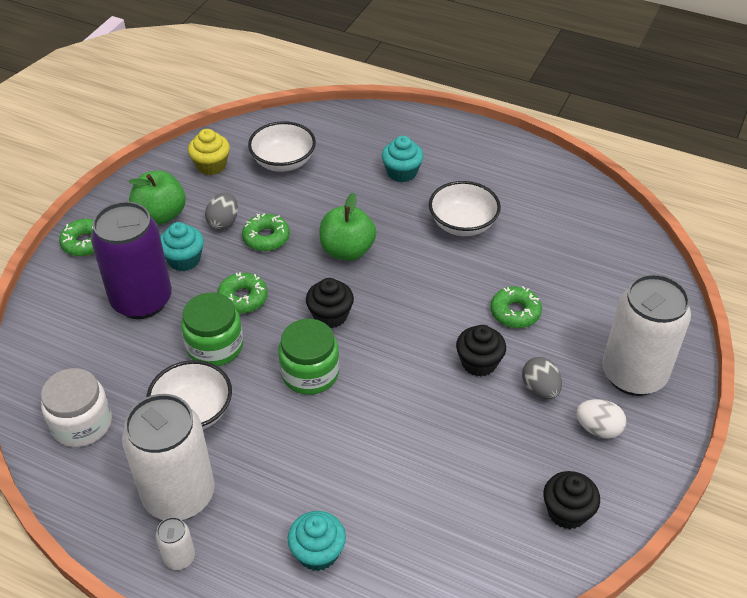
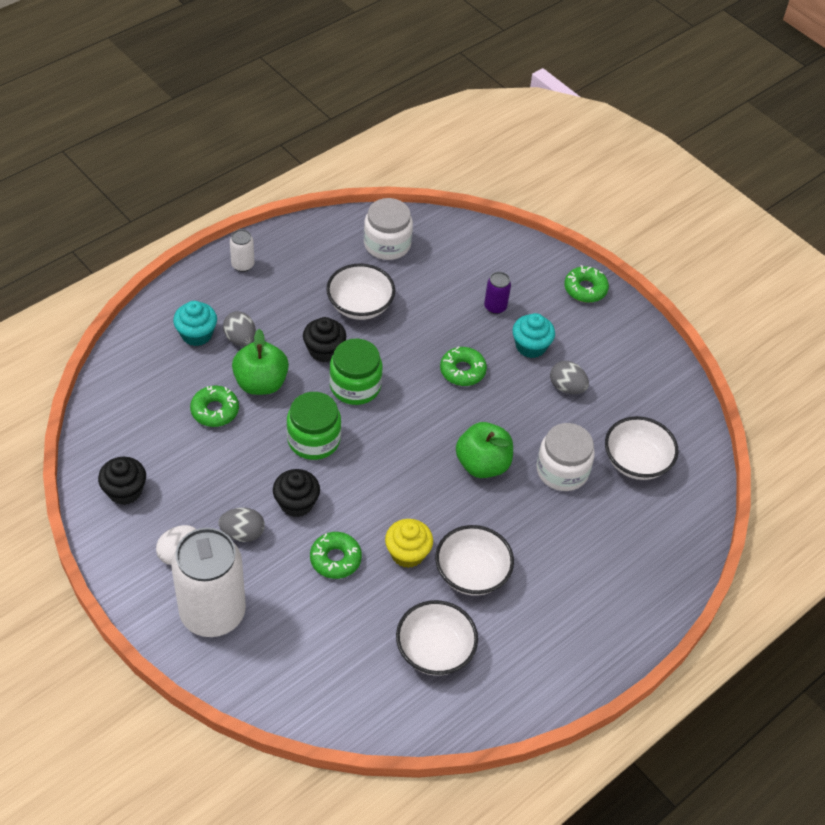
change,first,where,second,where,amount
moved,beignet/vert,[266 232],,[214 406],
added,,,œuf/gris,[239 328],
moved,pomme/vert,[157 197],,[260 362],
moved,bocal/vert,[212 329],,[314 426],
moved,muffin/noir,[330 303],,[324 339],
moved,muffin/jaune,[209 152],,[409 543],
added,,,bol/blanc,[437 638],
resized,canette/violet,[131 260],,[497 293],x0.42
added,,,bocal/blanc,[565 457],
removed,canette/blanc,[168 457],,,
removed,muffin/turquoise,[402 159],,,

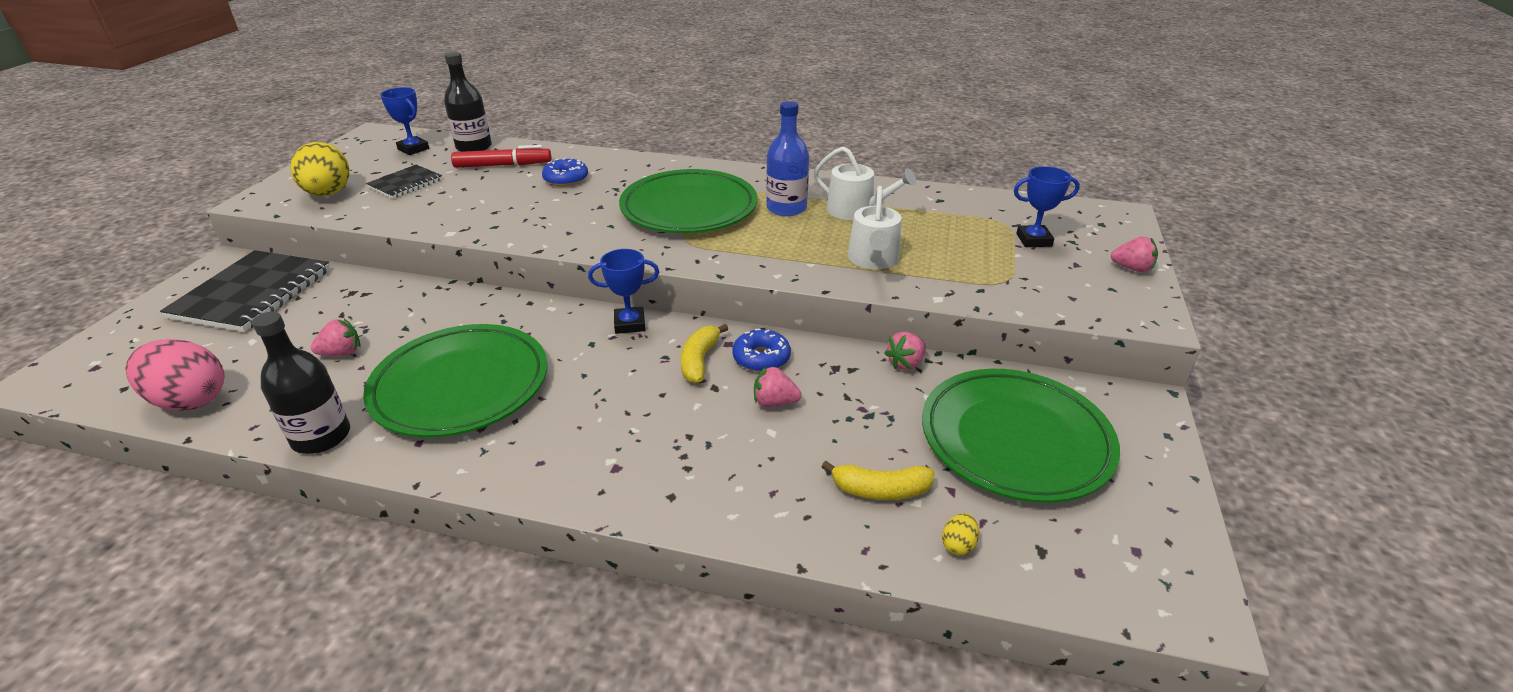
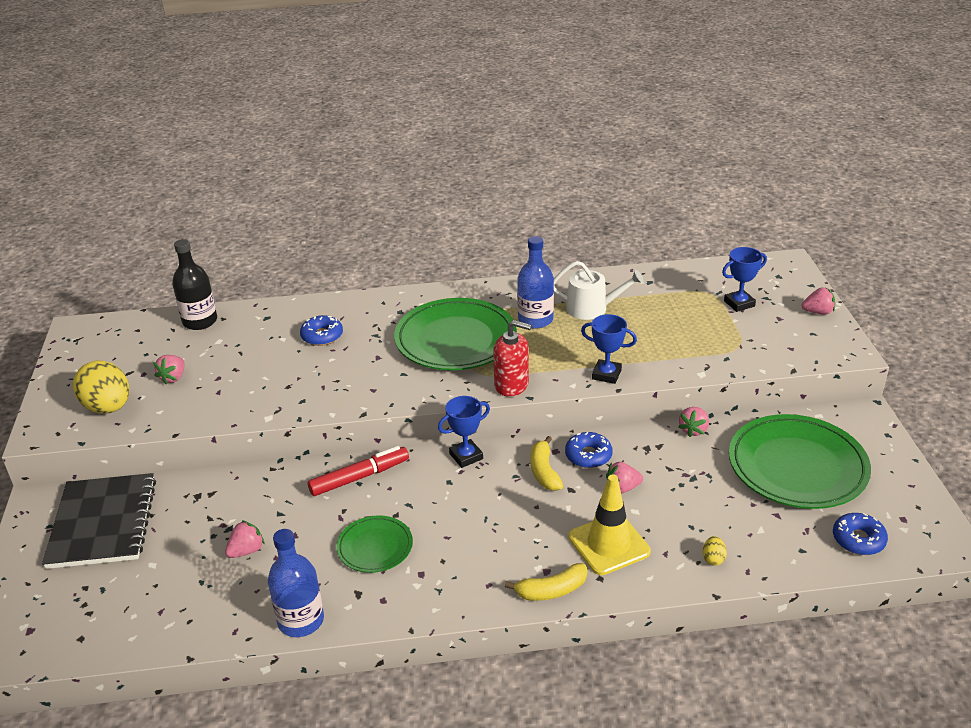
change,first,where,second,where,amount
replaced,carnet/noir,[404 182],fraise/rose,[168 369],
recoloured,bouteille/noir,[301 383],bouteille/bleu,[296 583],
moved,feutre/rouge,[501 156],,[358 471],
resized,assiette/vert,[455 380],,[374 544],x0.52
added,,,distributeur de savon/rouge,[512 358],
moved,banane/jaune,[878 480],,[546 582],
added,,,cône de chantier/jaune,[609 524],
moved,trophée/bleu,[404 121],,[609 349],
moved,œuf/jaune,[960 534],,[715 551],
added,,,beignet/bleu,[860 534],
removed,œuf/rose,[175 375],,,
removed,arrosoir/blanc,[874 227],,,

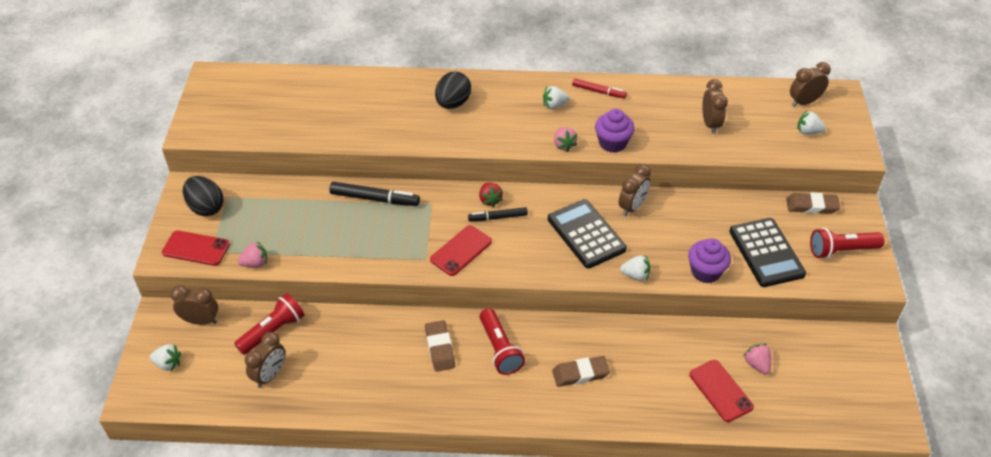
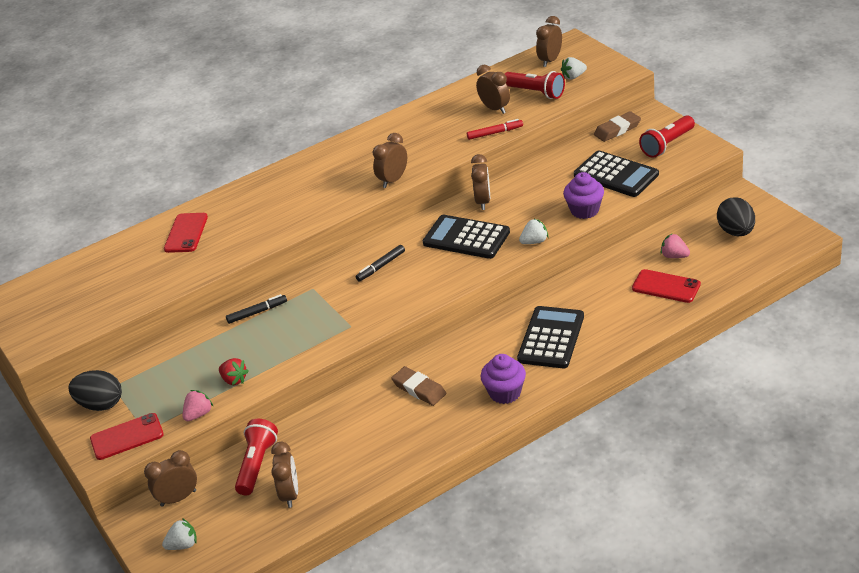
change,first,where,second,where,amount
moved,téléphone/rouge,[461 250],,[186 233],
moved,fraise/rouge,[491 194],,[234 371],
resized,feutre/noir,[374 194],,[256 309],x0.64
replaced,fraise/rose,[566 139],réveil/marron,[390 160],
moved,feutre/rouge,[599 88],,[495 129],
moved,muffin/violet,[615 131],,[503 379],
moved,lampe de poche/rouge,[502 341],,[535 85],
replaced,gomme/marron,[581 371],calculatrice/noir,[550 337],
moved,œuf/noir,[453 90],,[736 216],
removed,fraise/blanc,[556 97],,,

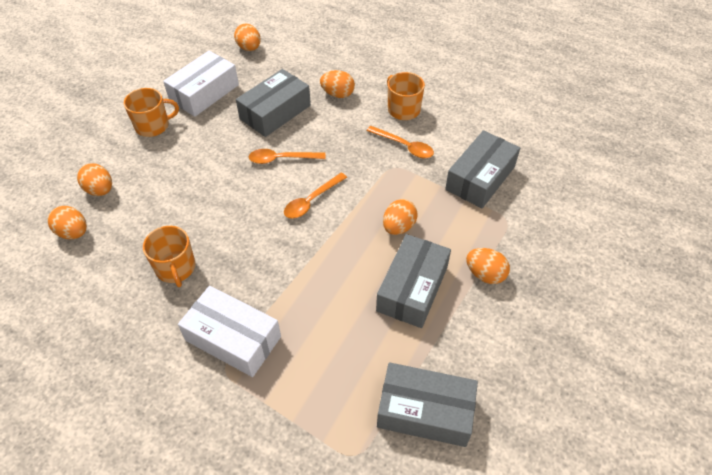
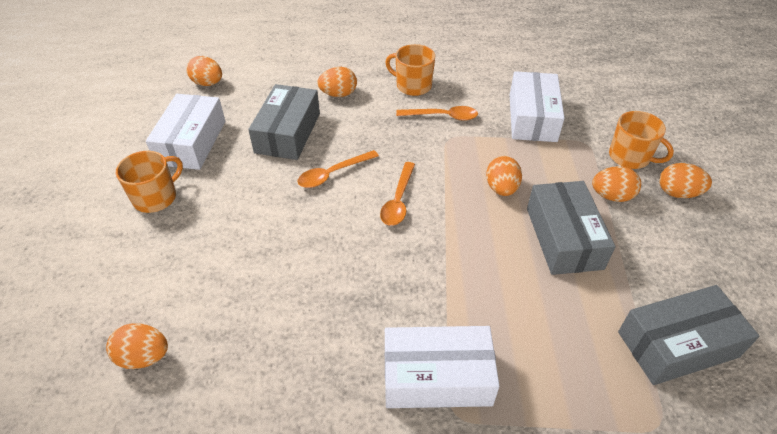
change,first,where,second,where,amount
recoloured,boîte/gris,[482 169],boîte/blanc,[537 106],
moved,tasse/orange,[169 256],,[641 140],
moved,œuf/orange,[94 179],,[685 180],

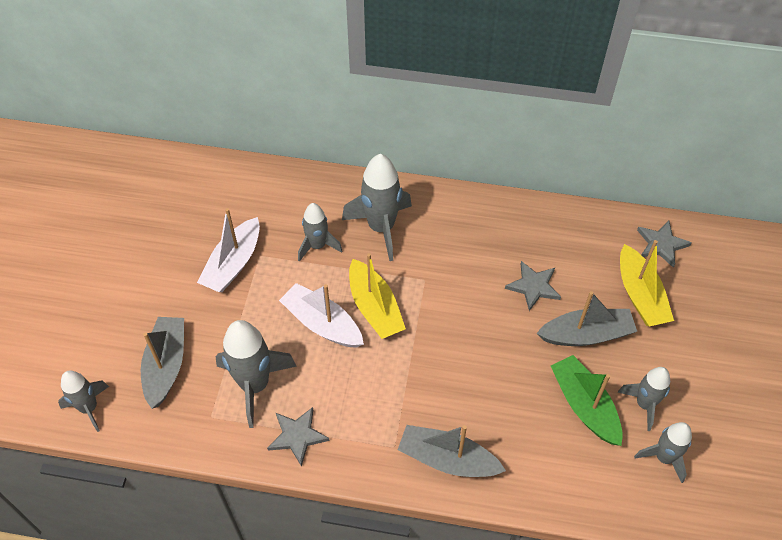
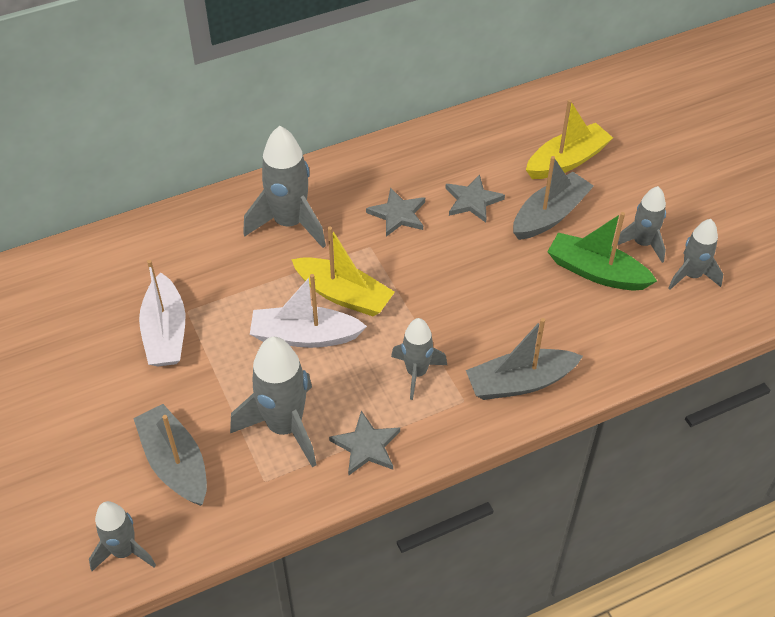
change,first,where,second,where,amount
moved,étoile/gris,[664 244],,[395 212],
moved,fusée/gris,[320 232],,[419 359],
turned,bateau/jaune,[647 283],,[569 139],75 degrees counterclockwise

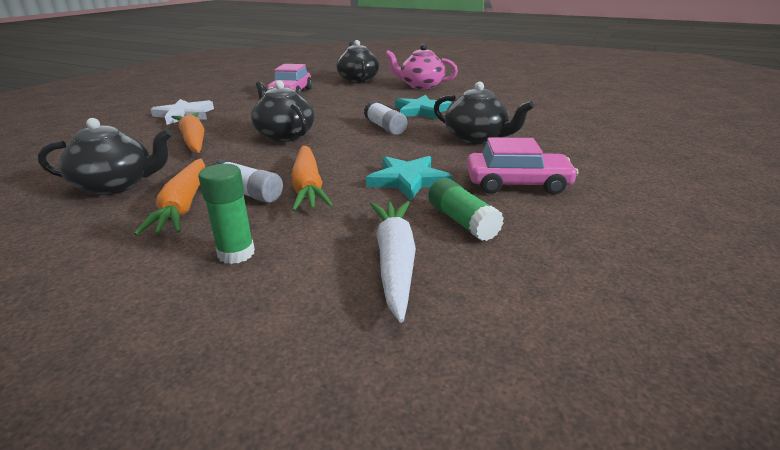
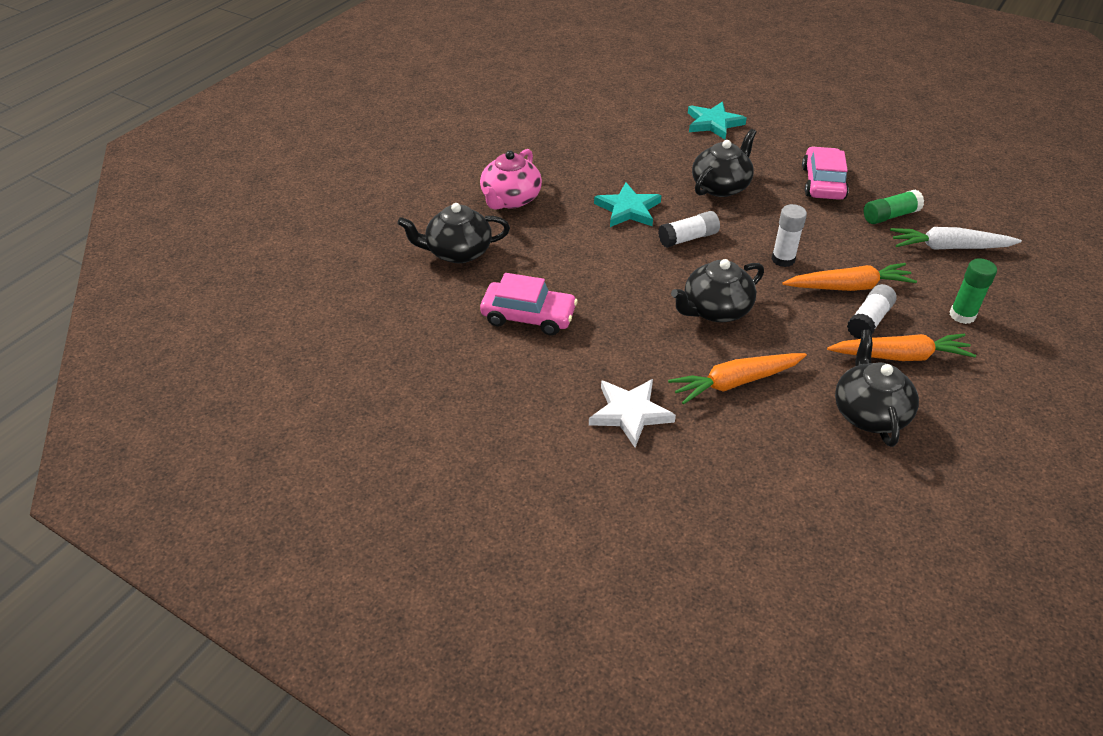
change,first,where,second,where,amount
moved,étoile/turquoise,[409 178],,[717 120],
added,,,bâton de colle/blanc,[789 235],

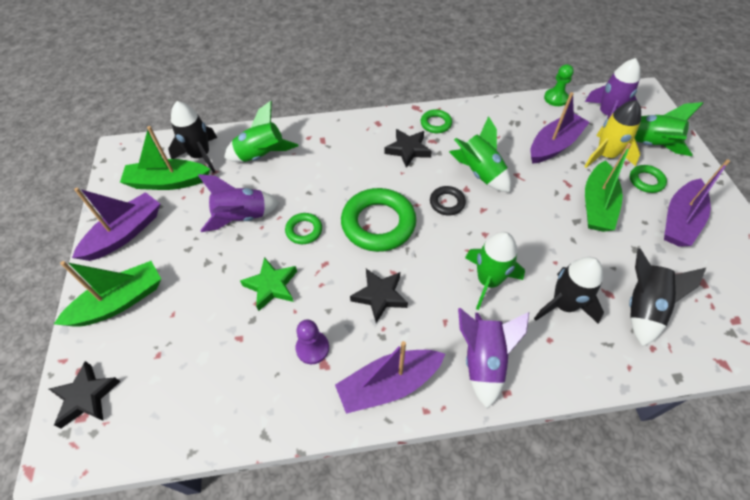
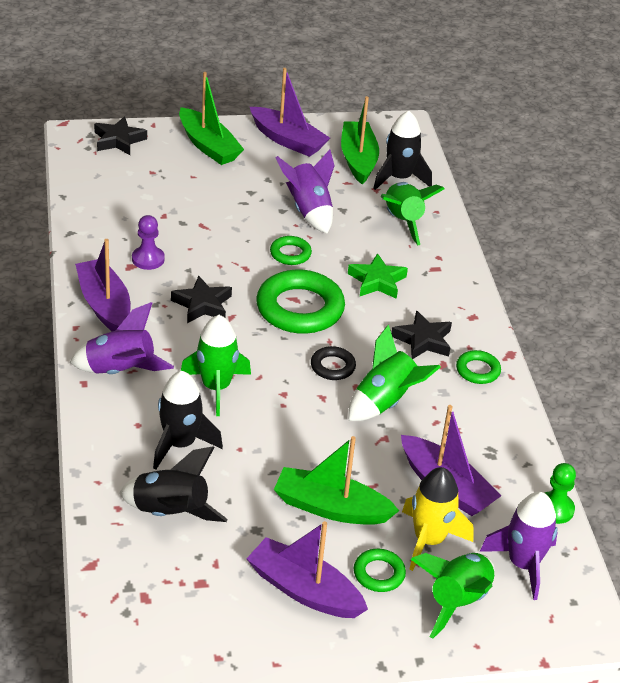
change,first,where,second,where,amount
moved,étoile/vert,[268 284],,[378 276],

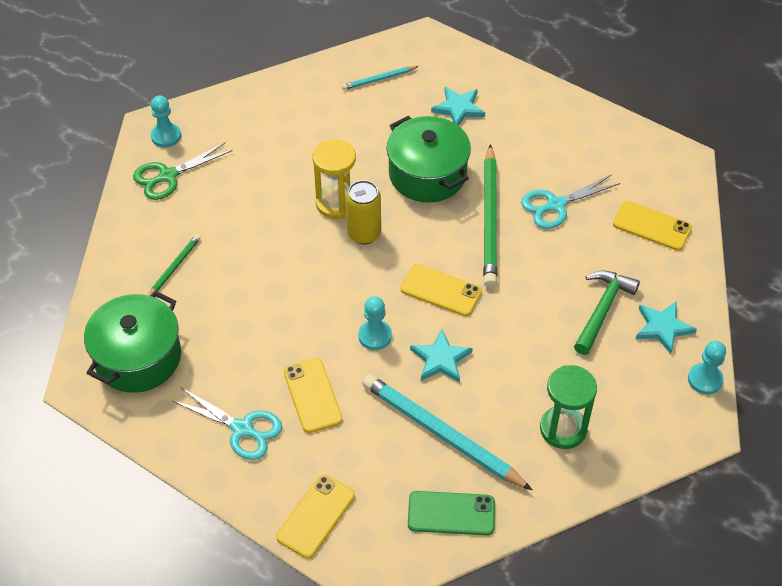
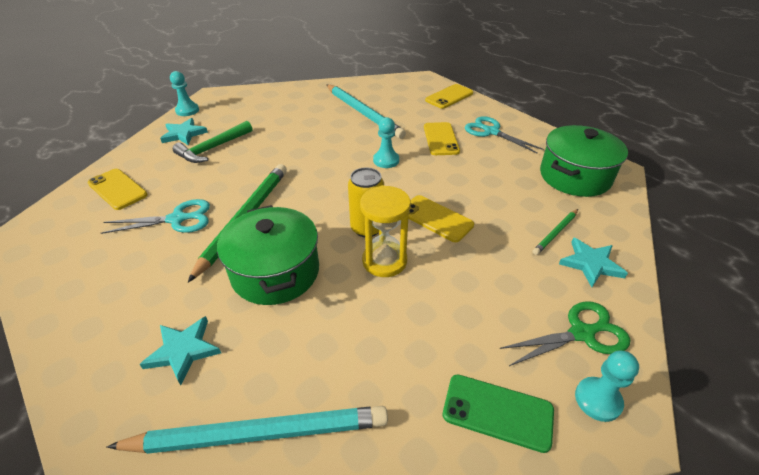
change,first,where,second,where,amount
resized,crayon/turquoise,[380 78],,[247 430],x2.06
moved,téléphone/jaune,[441 290],,[441 218],
moved,téléphone/vert,[451 513],,[498 414],
moved,étoile/turquoise,[441 356],,[593 262],
removed,sablier/vert,[568 407],,,

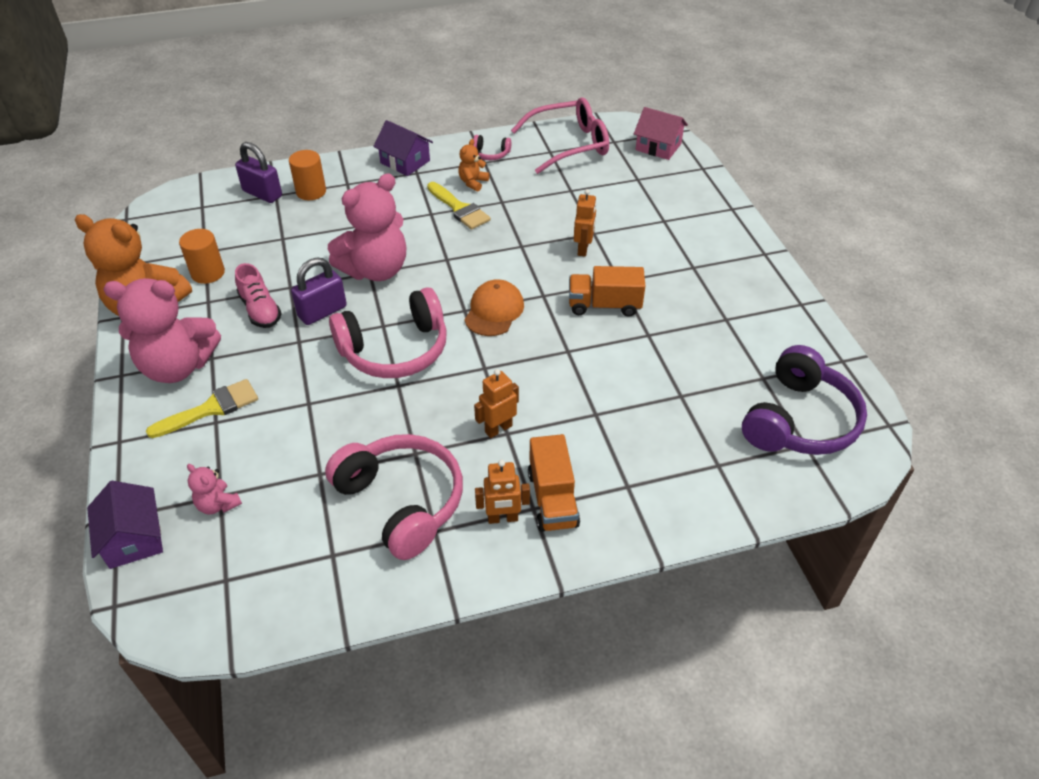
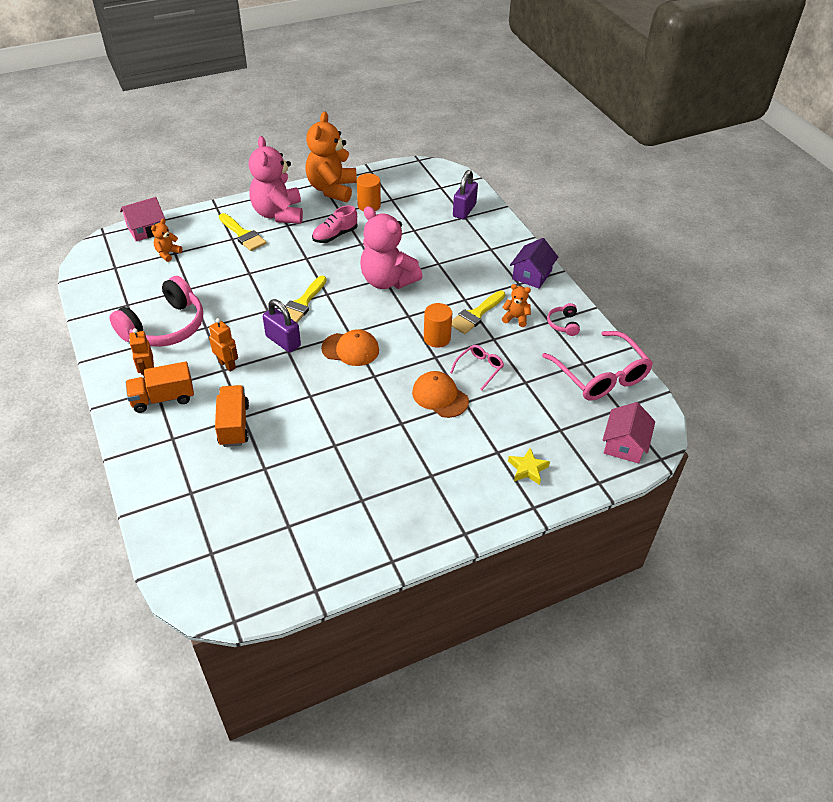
change,first,where,second,where,amount
recoloured,maison/violet,[125 525],maison/rose,[143 219],
recoloured,ours en peluche/rose,[214 489],ours en peluche/orange,[166 240],
moved,camion/orange,[607 291],,[232 416],
moved,cadenas/violet,[319 291],,[282 326],
replaced,casque audio/rose,[388 332],pinceau/jaune,[306 299],
replaced,robot/orange,[585 223],casquette/orange,[440 394],
moved,cylindre/orange,[307 175],,[438 325],
added,,,lunettes/rose,[477 368],
added,,,étoile/jaune,[529 466],
removed,casque audio/violet,[804 400],,,

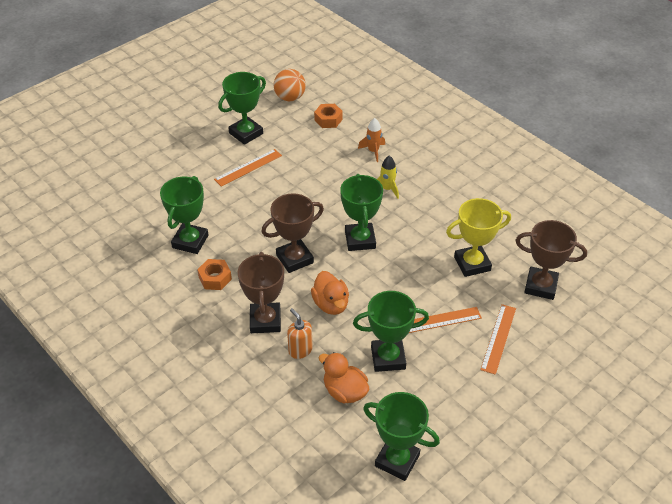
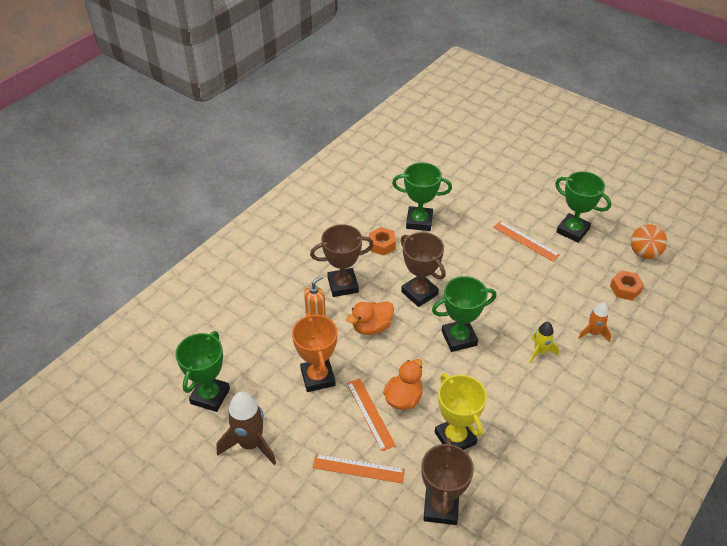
change,first,where,second,where,amount
added,,,fusée/marron,[246 428],
recoloured,trophée/vert,[391 331],trophée/orange,[315 352],
moved,canard/orange,[343 378],,[403 384],

